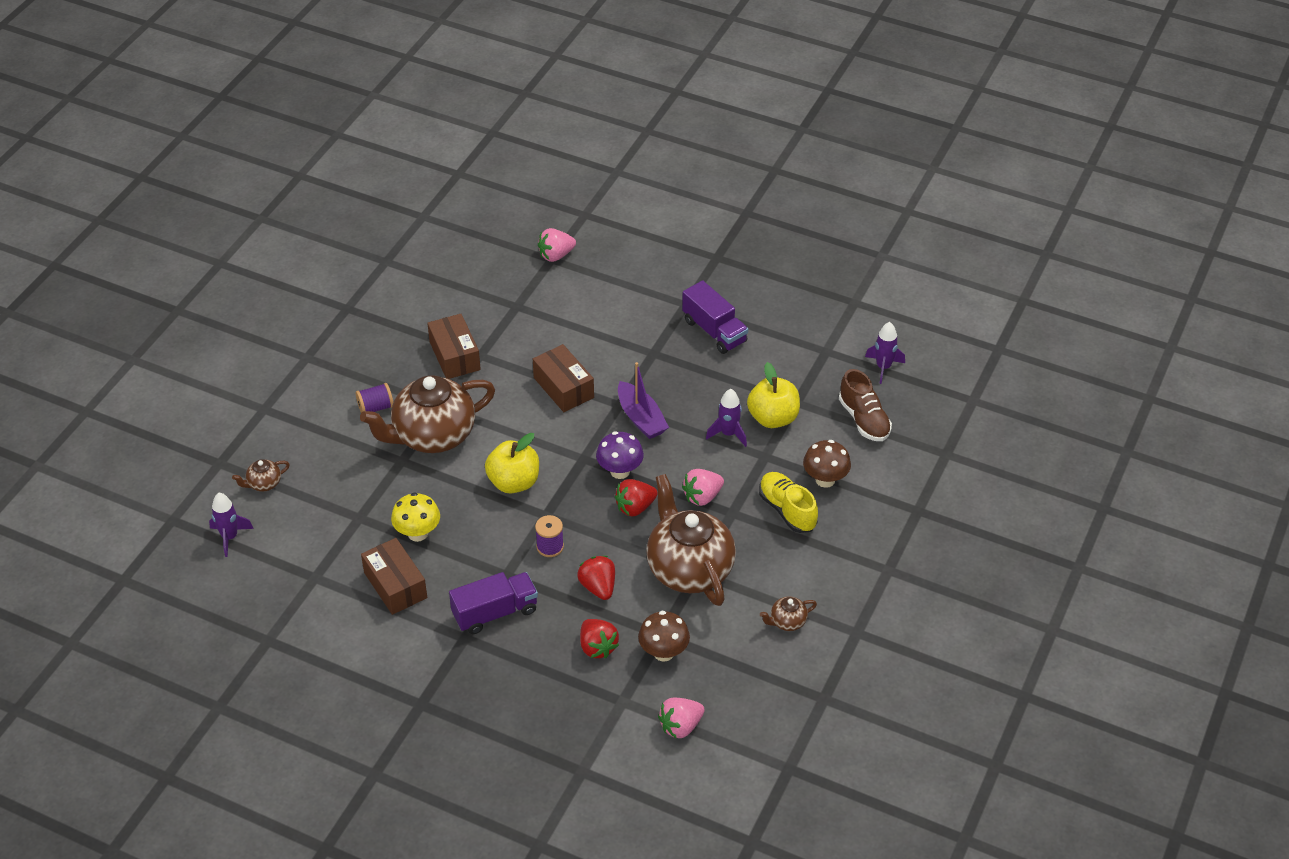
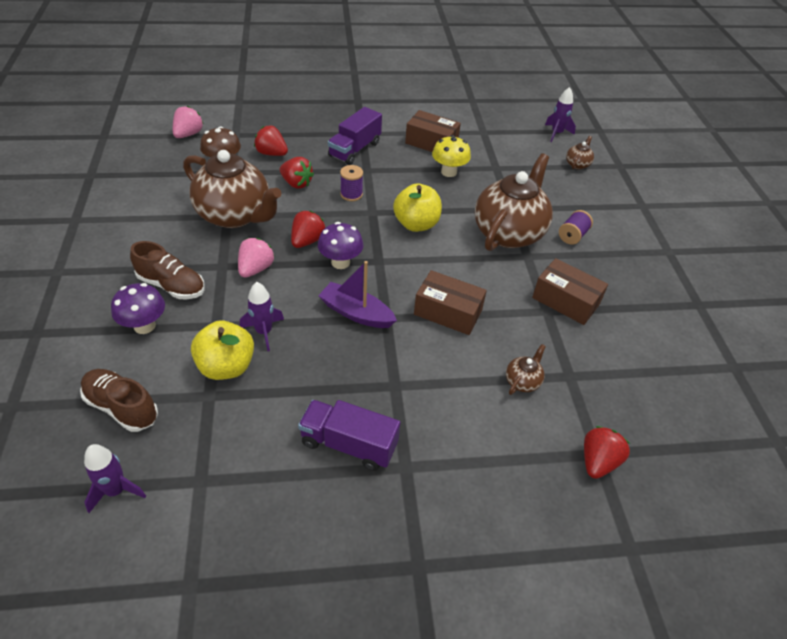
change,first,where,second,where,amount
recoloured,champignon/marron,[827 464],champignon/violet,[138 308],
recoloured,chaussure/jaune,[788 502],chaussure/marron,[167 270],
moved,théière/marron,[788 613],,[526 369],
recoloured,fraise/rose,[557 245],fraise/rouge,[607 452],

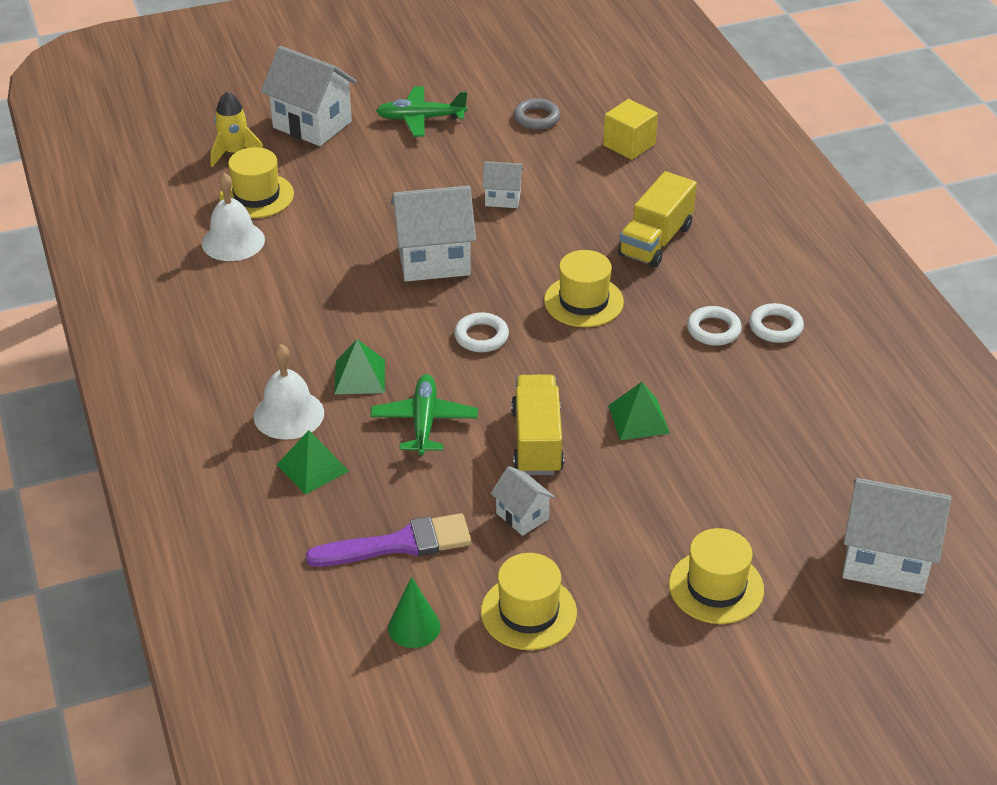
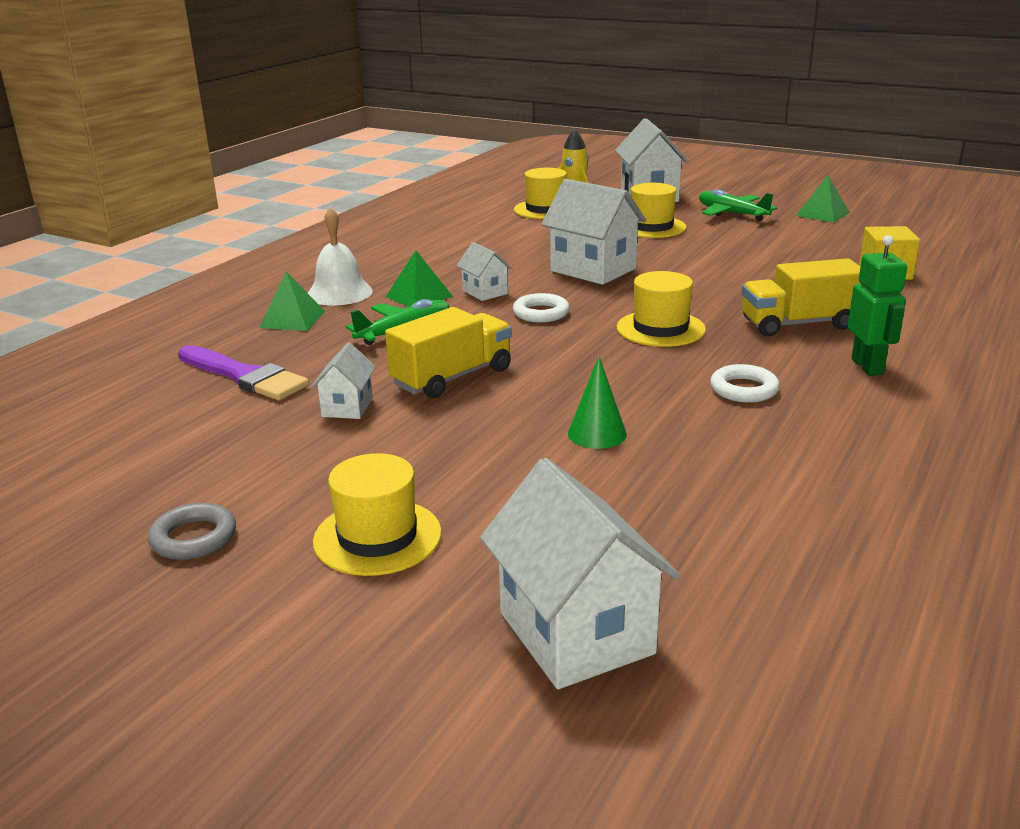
change,first,where,second,where,amount
moved,anneau/gris,[536 113],,[192 531],
moved,maison/blanc,[503 184],,[484 271],
moved,cône/vert,[414 612],,[597 402],
moved,chapeau/jaune,[529 601],,[659 210],
moved,pyramide/vert,[639 411],,[823 199],
added,,,robot/vert,[877 305],
removed,cloche/blanc,[233 217],,,
removed,anneau/blanc,[776 323],,,

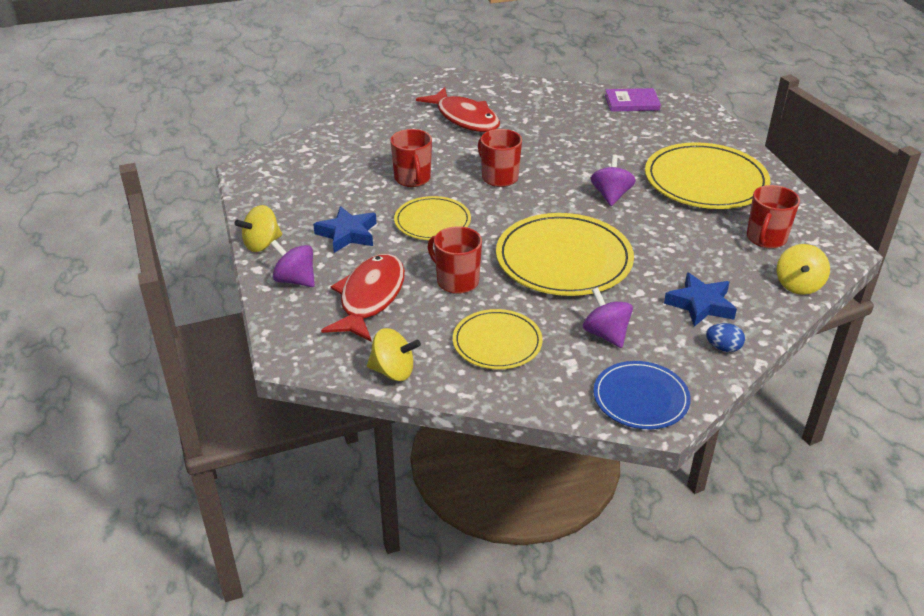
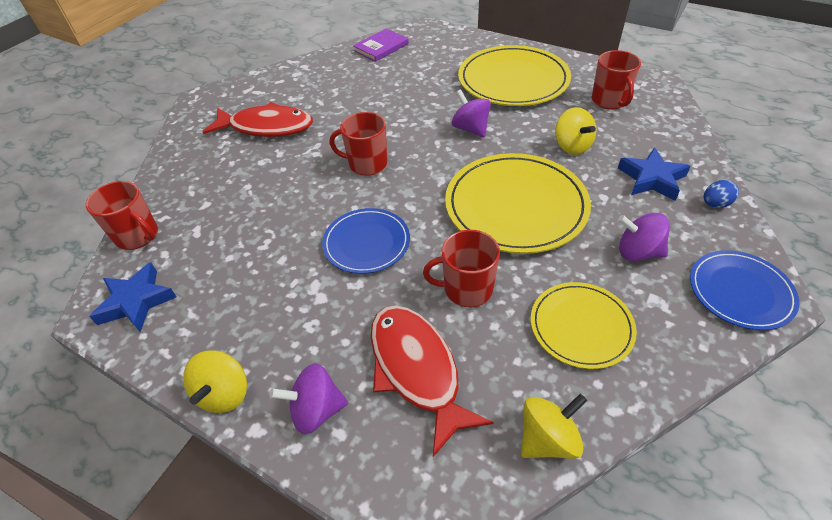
change,first,where,second,where,amount
moved,tasse/rouge,[411 158],,[122 215],
moved,étoile/bleu,[345 229],,[133 297],
recoloured,assiette/jaune,[432 218],assiette/bleu,[366 241],
moved,toupie/jaune,[803 269],,[575 131],

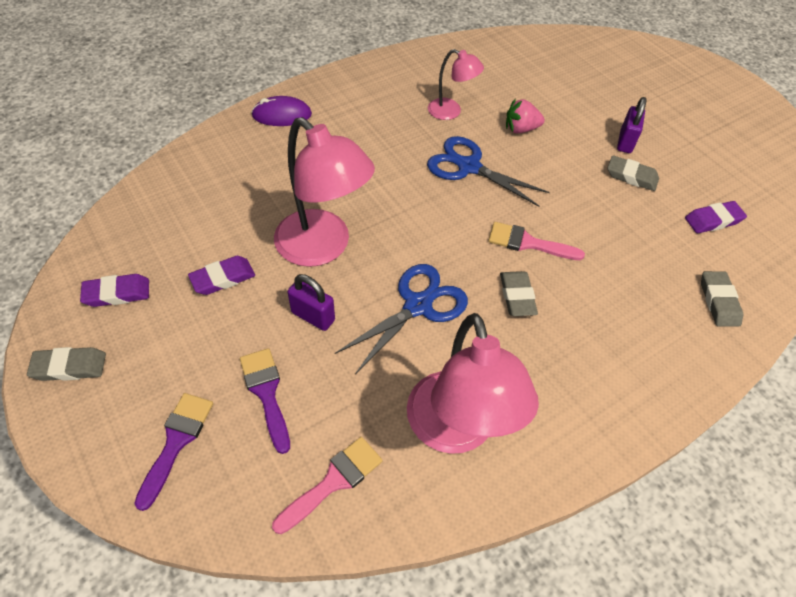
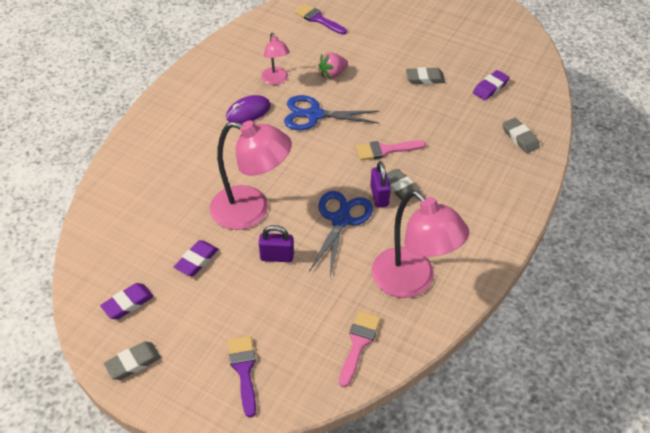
change,first,where,second,where,amount
moved,souris/violet,[281 111],,[248 109],
turned,lampe/rose,[456 84],,[275 59],75 degrees clockwise
moved,pinceau/violet,[265 401],,[321 19],
moved,cadenas/violet,[631 125],,[380 184],

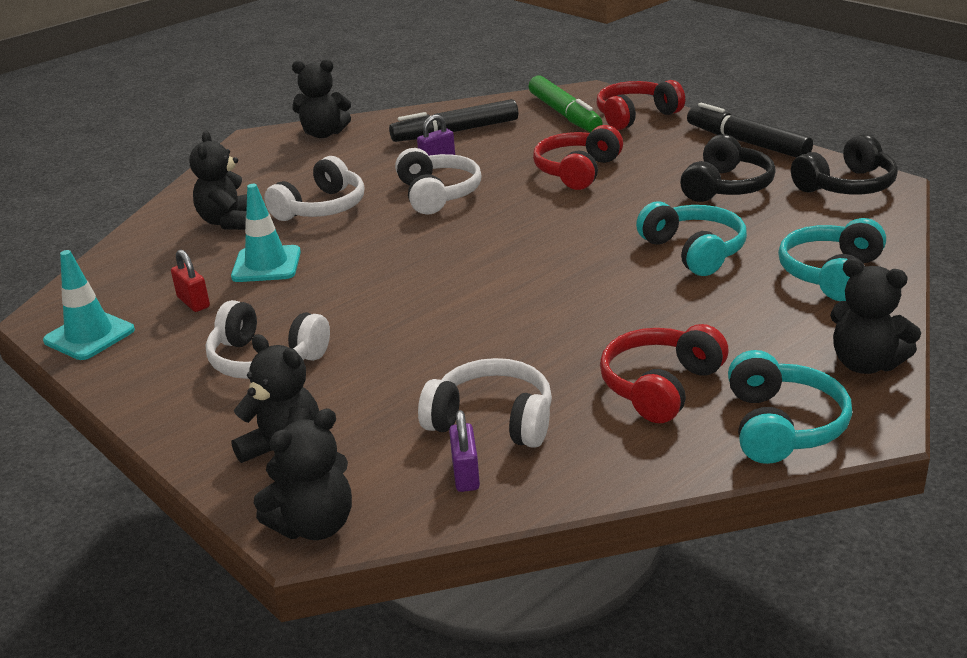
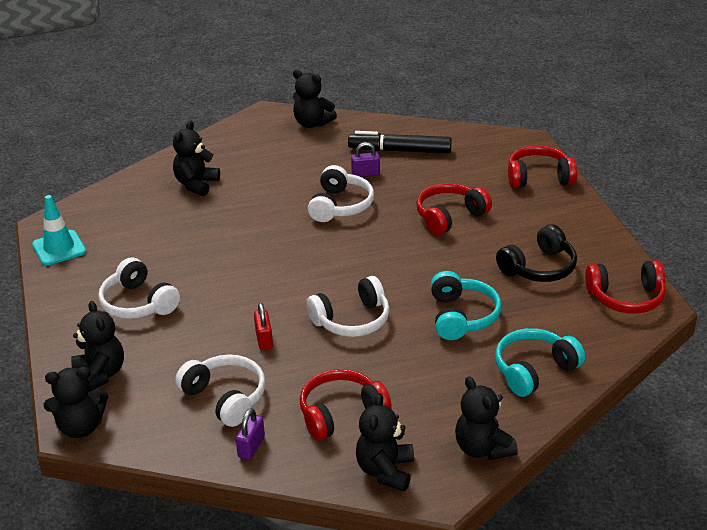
change,first,where,second,where,amount
moved,cadenas/violet,[464 451],,[250 434],
moved,cadenas/rouge,[190 280],,[263 326],
moved,casque audio/blanc,[314 188],,[348 306],
replaced,casque audio/turquoise,[790 407],ours en peluche/noir,[385 442],
recoloured,casque audio/noir,[844 164],casque audio/rouge,[625 287],
removed,cône de chantier/turquoise,[266 233],,,
removed,feutre/vert,[565 104],,,
removed,feutre/noir,[750 130],,,

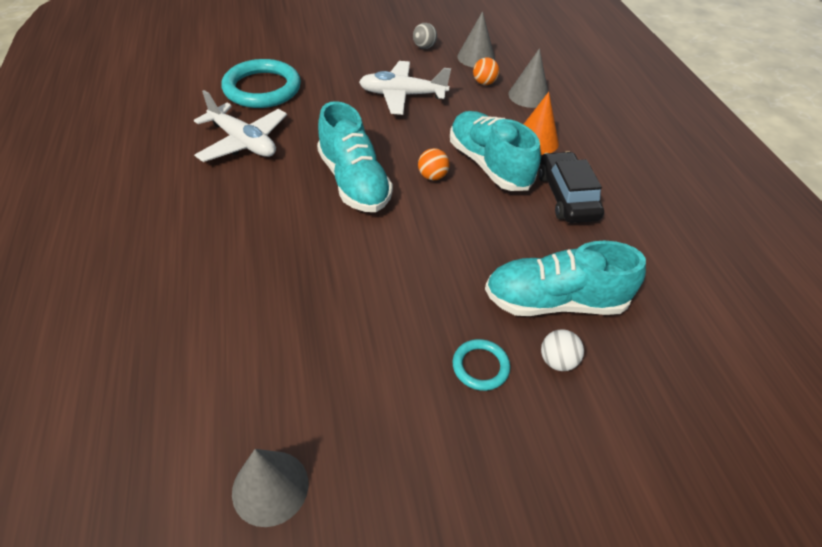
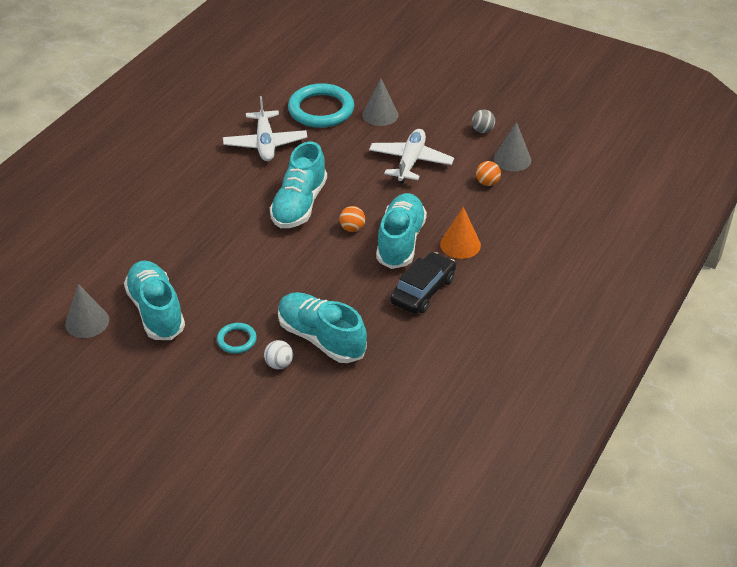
change,first,where,second,where,amount
added,,,chaussure/turquoise,[154 300],
moved,cône/gris,[528 78],,[381 102],
turned,avion/blanc,[405 88],,[411 156],60 degrees clockwise

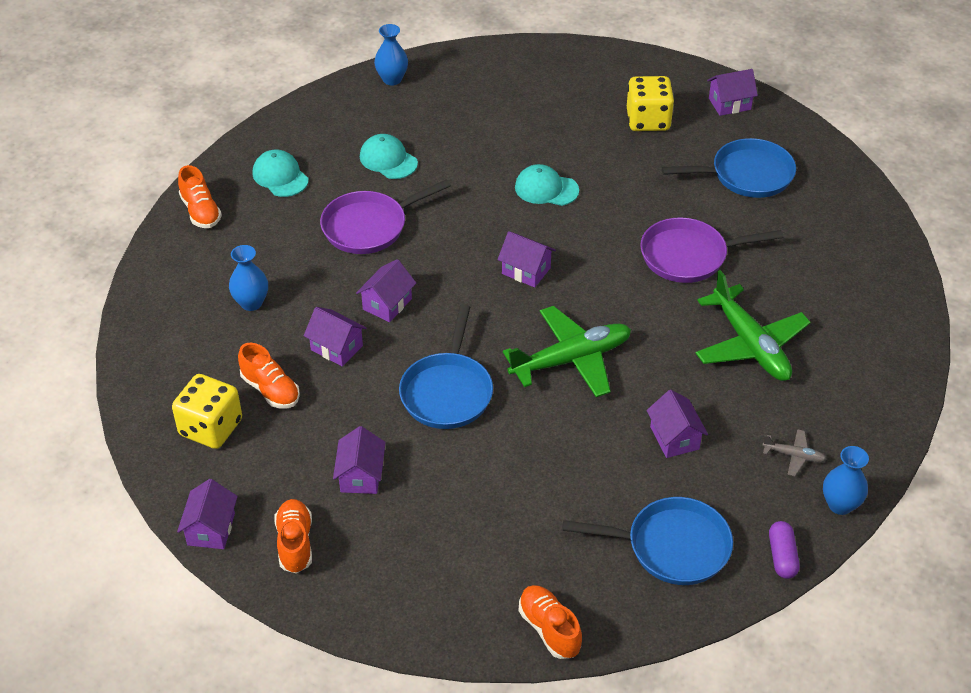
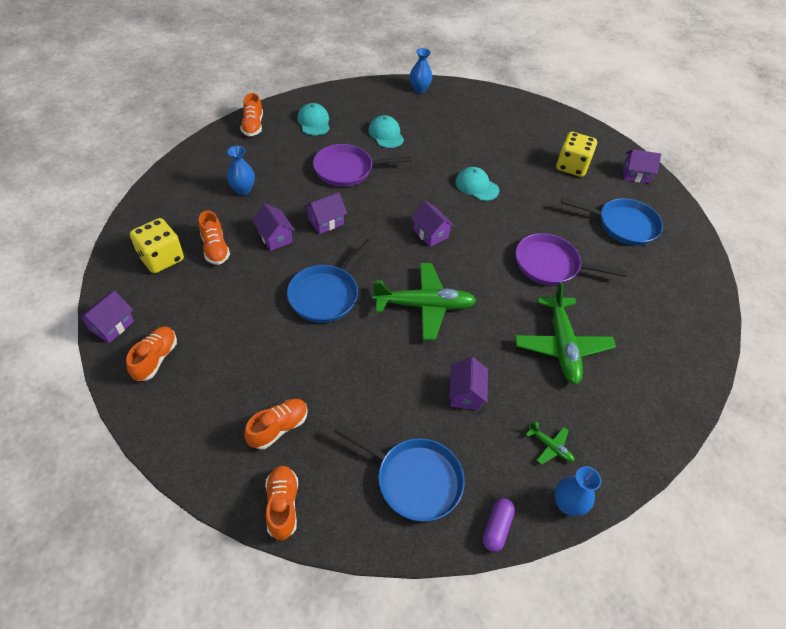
change,first,where,second,where,amount
added,,,chaussure/orange,[276 424],
recoloured,avion/gris,[794 452],avion/vert,[550 443],
removed,maison/violet,[359 460],,,

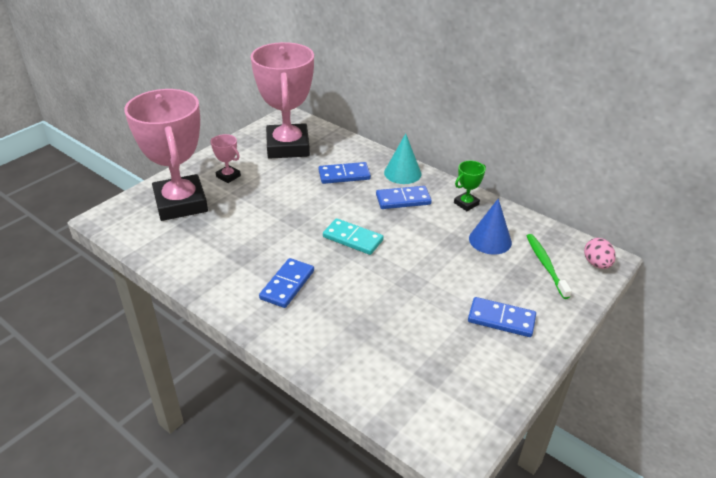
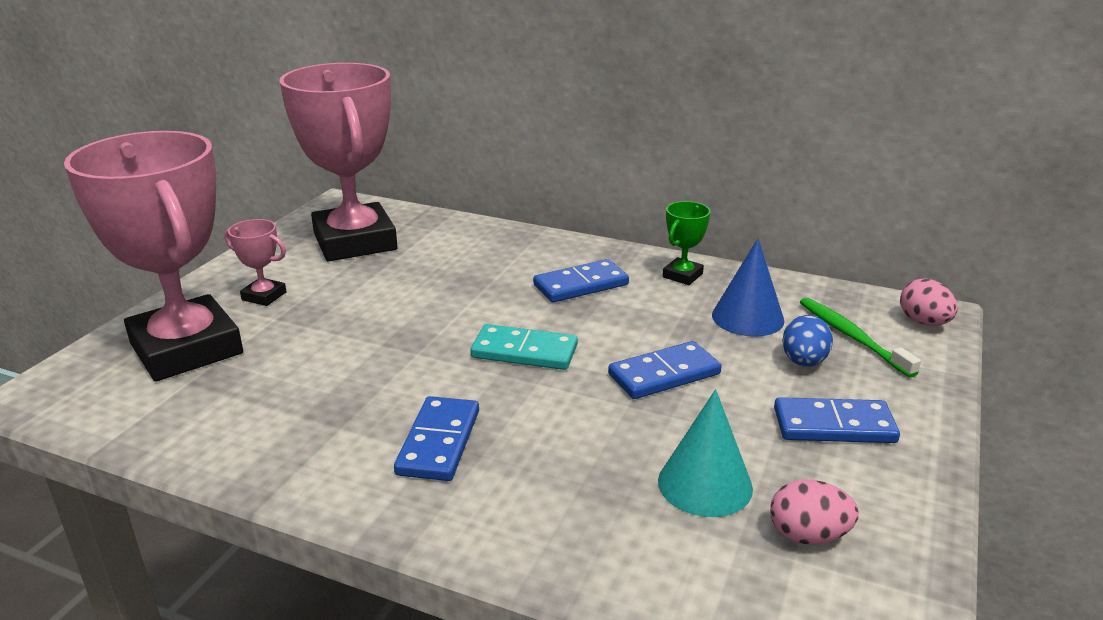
change,first,where,second,where,amount
moved,domino/bleu,[345 173],,[665 370],
moved,cône/turquoise,[402 158],,[705 453],
added,,,œuf/rose,[814 512],
added,,,œuf/bleu,[807 341],

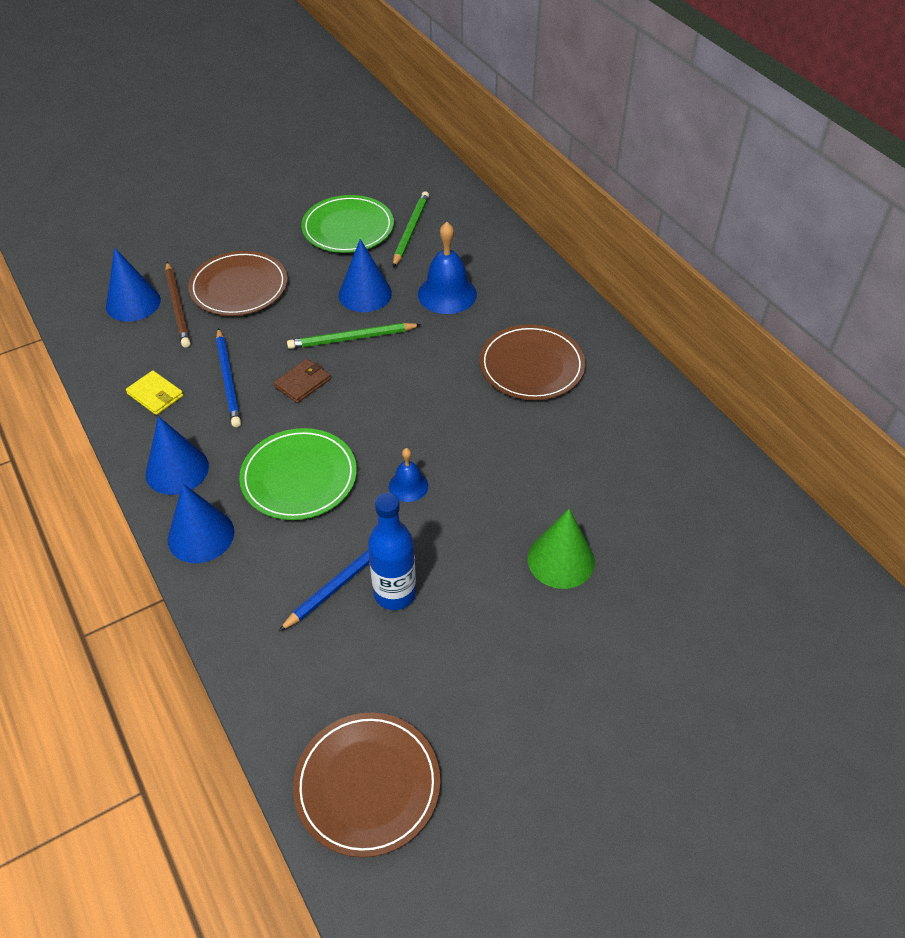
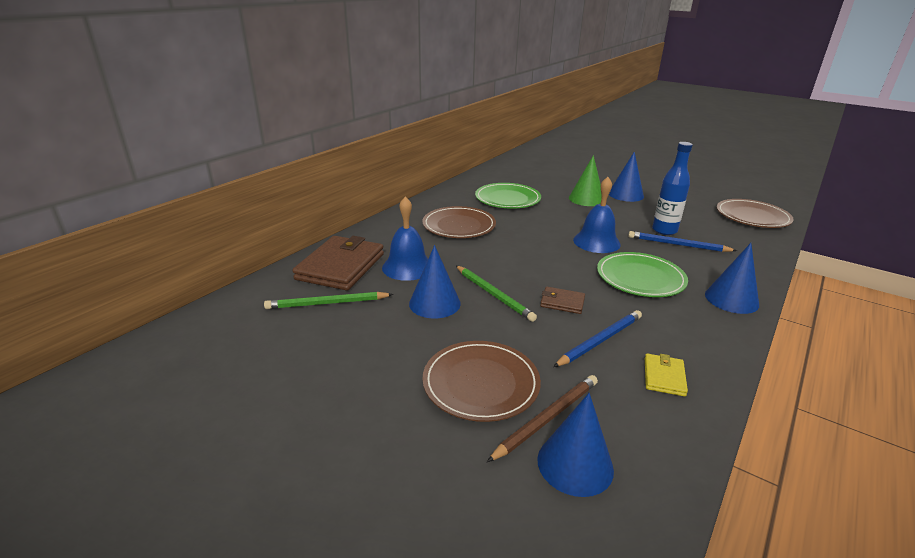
change,first,where,second,where,amount
added,,,portefeuille/marron,[338 263],
moved,assiette/vert,[347 224],,[508 196],
resized,cloche/bleu,[408 475],,[597 215],x1.77
moved,cône/bleu,[177 455],,[626 177],

